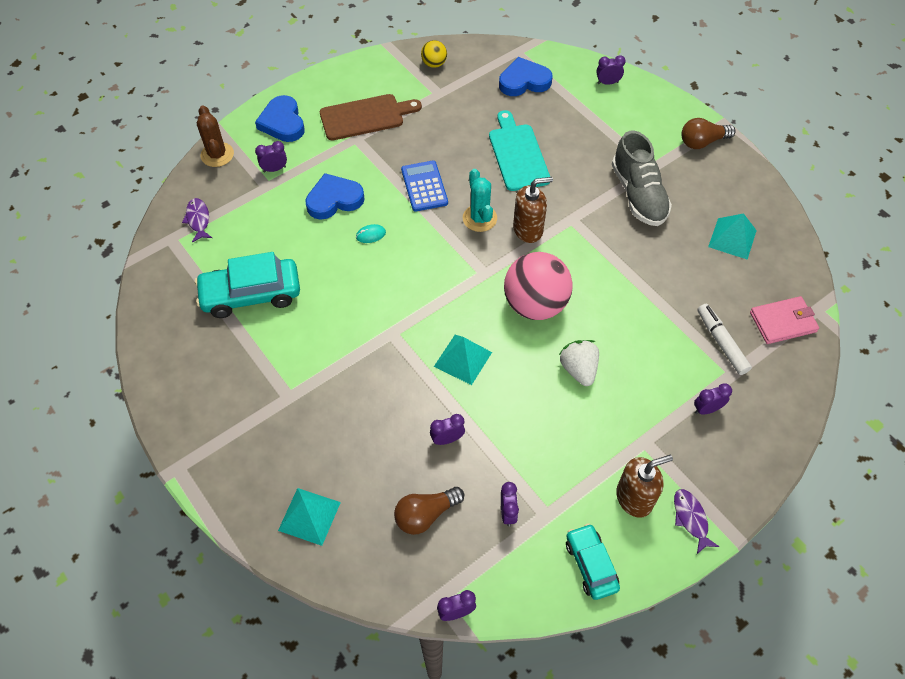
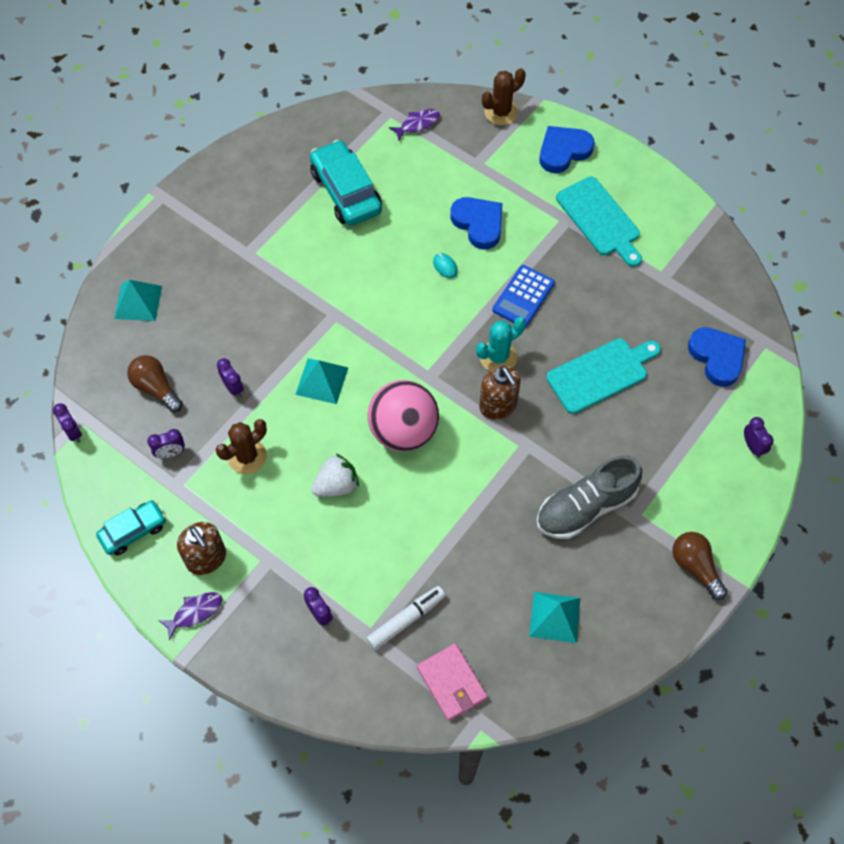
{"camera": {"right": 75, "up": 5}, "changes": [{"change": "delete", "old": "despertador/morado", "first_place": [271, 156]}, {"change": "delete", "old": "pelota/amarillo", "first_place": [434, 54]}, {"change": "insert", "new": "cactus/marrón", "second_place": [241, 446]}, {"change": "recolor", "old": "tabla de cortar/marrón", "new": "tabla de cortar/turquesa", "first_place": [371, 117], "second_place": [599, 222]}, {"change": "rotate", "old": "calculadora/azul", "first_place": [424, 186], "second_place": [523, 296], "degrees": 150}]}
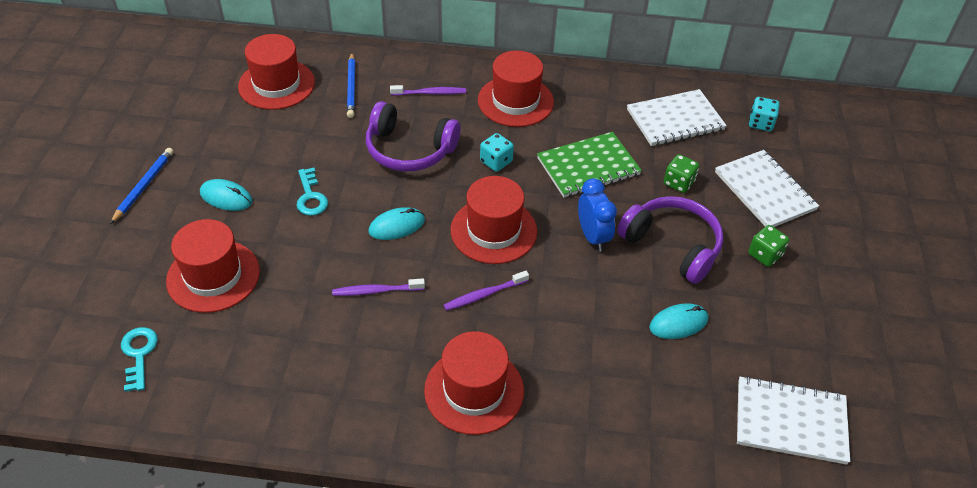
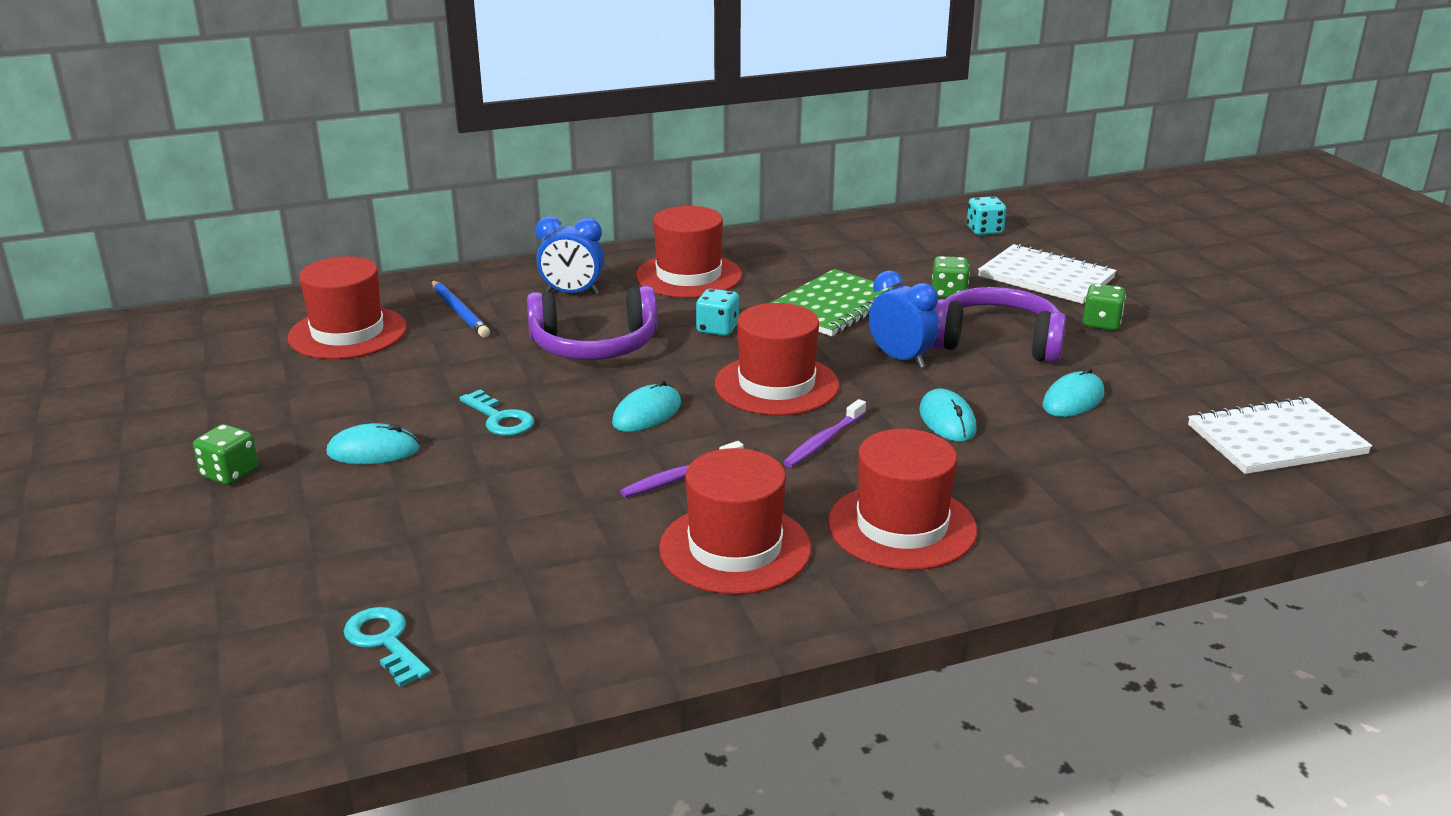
{"camera": {"right": -25, "up": -20}, "changes": [{"change": "delete", "old": "cuaderno/blanco", "first_place": [677, 117]}, {"change": "insert", "new": "ratón/turquesa", "second_place": [947, 415]}, {"change": "move", "old": "sombrero/rojo", "first_place": [213, 266], "second_place": [735, 521]}, {"change": "replace", "old": "lápiz/azul", "new": "dado/verde", "first_place": [142, 186], "second_place": [225, 454]}, {"change": "replace", "old": "cepillo de dientes/morado", "new": "despertador/azul", "first_place": [428, 90], "second_place": [570, 255]}]}
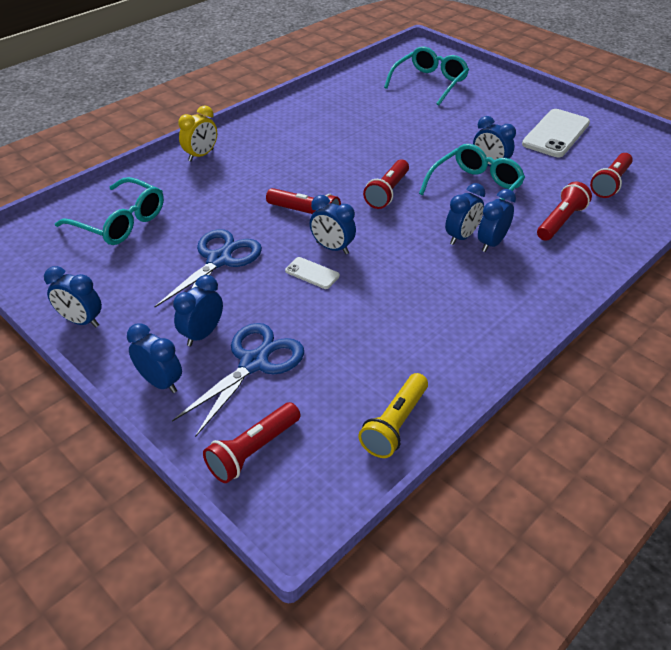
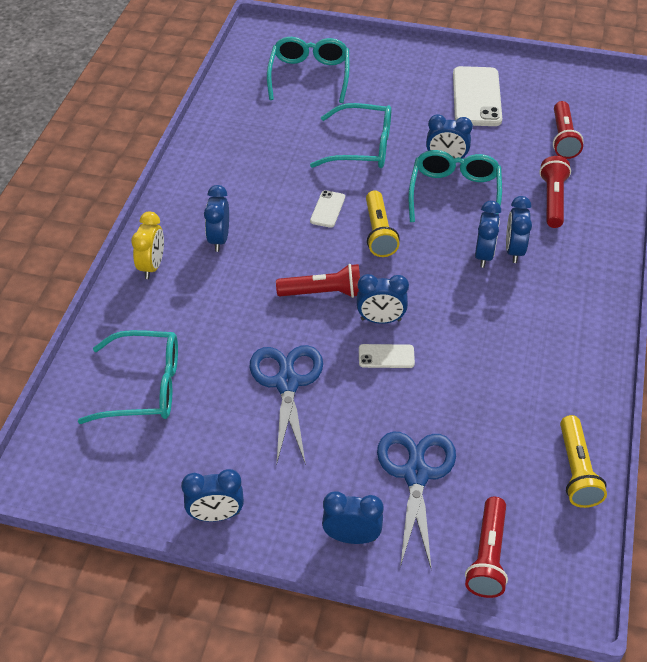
{"camera": {"right": -30, "up": 5}, "changes": [{"change": "insert", "new": "gafas/turquesa", "second_place": [350, 135]}, {"change": "insert", "new": "móvil/blanco", "second_place": [327, 209]}, {"change": "move", "old": "despertador/azul", "first_place": [198, 310], "second_place": [216, 218]}, {"change": "recolor", "old": "lámpara de mano/rojo", "new": "lámpara de mano/amarillo", "first_place": [386, 184], "second_place": [383, 223]}]}
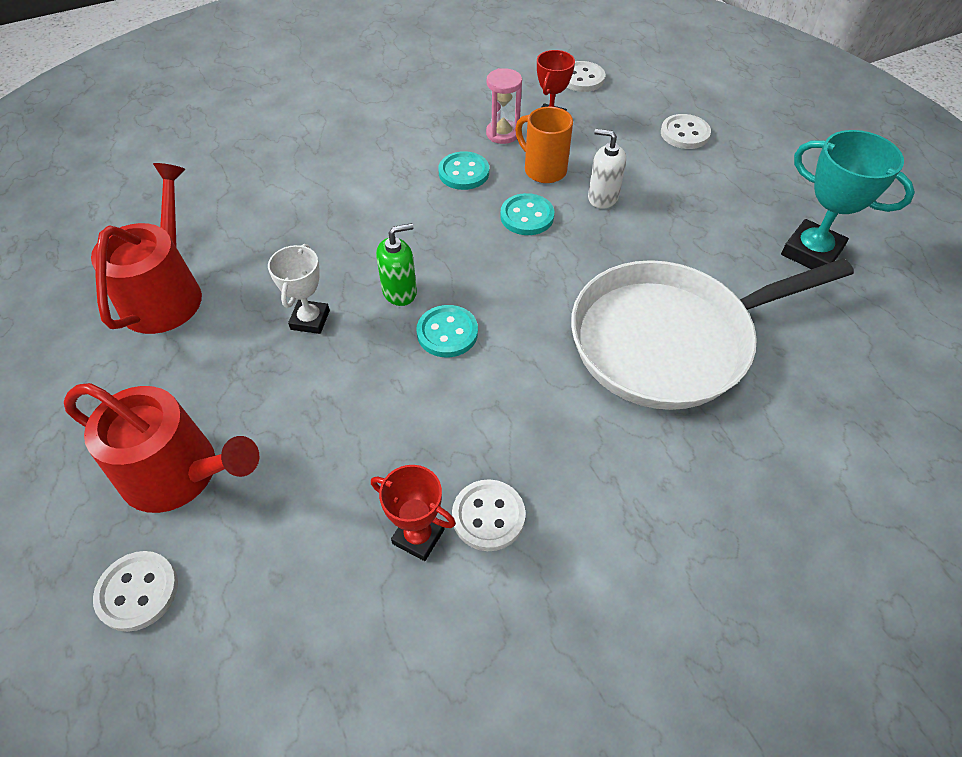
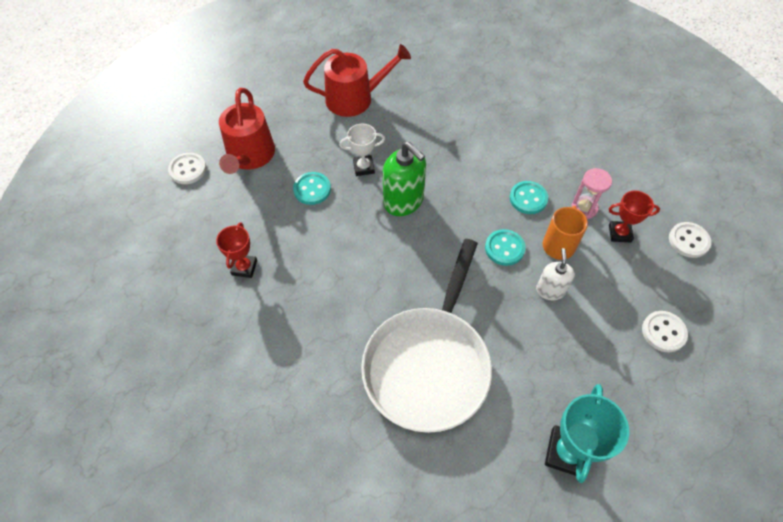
{"camera": {"right": 70, "up": 5}, "changes": [{"change": "delete", "old": "botón/blanco", "first_place": [489, 515]}, {"change": "move", "old": "botón/turquesa", "first_place": [447, 331], "second_place": [312, 188]}, {"change": "rotate", "old": "sartén/blanco", "first_place": [712, 334], "second_place": [426, 336], "degrees": -120}, {"change": "resize", "old": "dispensador de jabón/verde", "first_place": [396, 264], "second_place": [404, 179], "factor": 1.64}]}
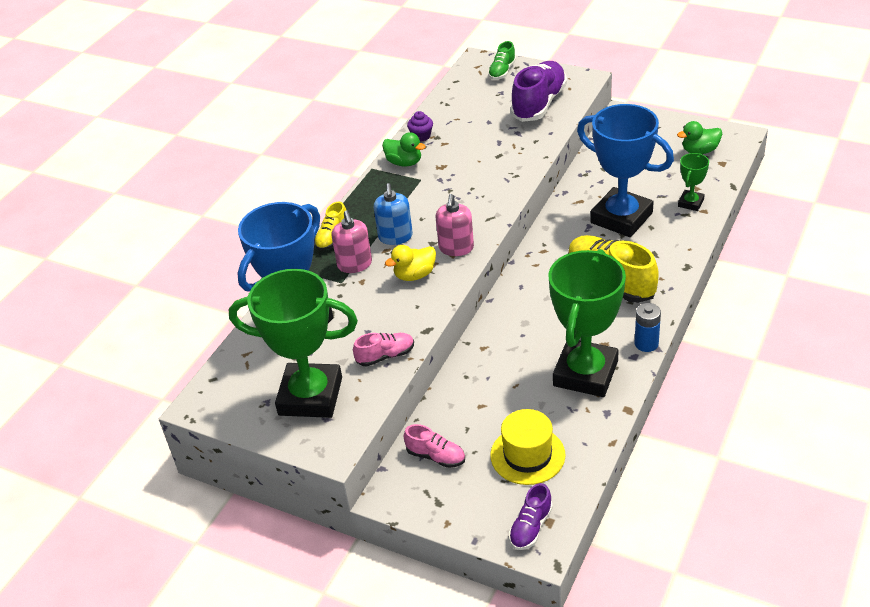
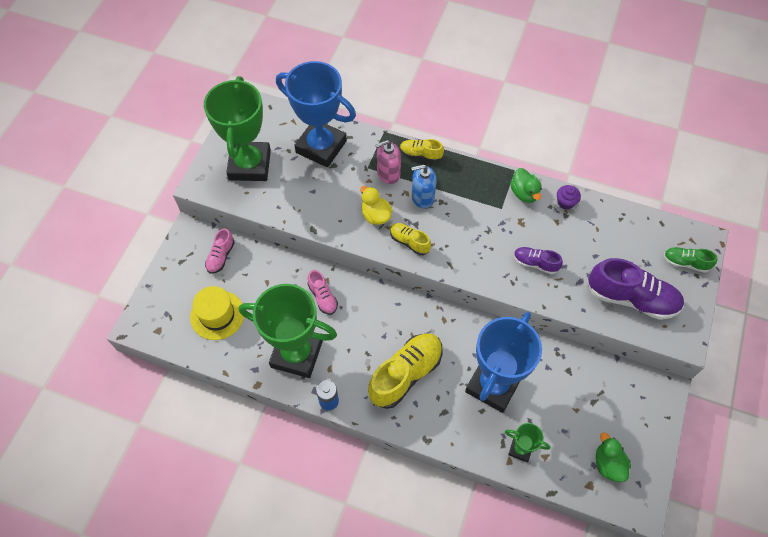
{"camera": {"right": 80, "up": 20}, "changes": [{"change": "move", "old": "zapato/rosa", "first_place": [383, 350], "second_place": [323, 292]}, {"change": "move", "old": "zapato/morado", "first_place": [531, 516], "second_place": [538, 260]}, {"change": "replace", "old": "dispensador de jabón/rosa", "new": "zapato/amarillo", "first_place": [455, 225], "second_place": [410, 239]}, {"change": "rotate", "old": "pato/verde", "first_place": [404, 149], "second_place": [526, 185], "degrees": -45}]}
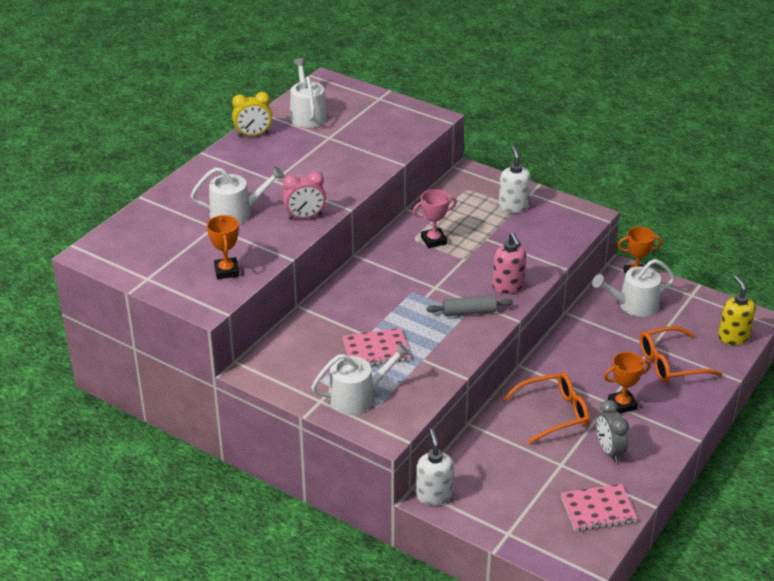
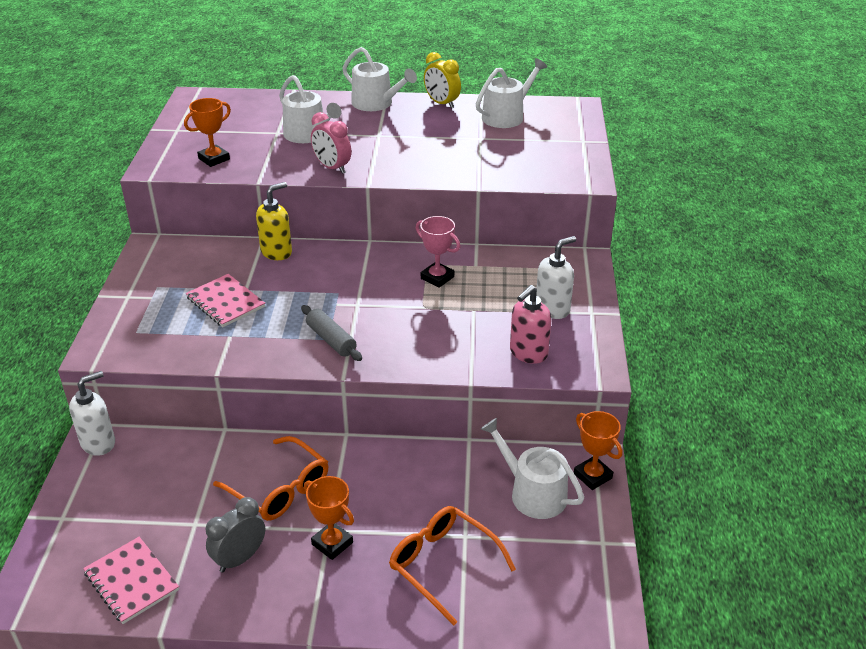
{"camera": {"right": 60, "up": 0}, "changes": [{"change": "move", "old": "regadera/blanco", "first_place": [360, 378], "second_place": [379, 79]}, {"change": "move", "old": "dispensador de jabón/rosa", "first_place": [509, 263], "second_place": [531, 324]}, {"change": "move", "old": "dispensador de jabón/amarillo", "first_place": [737, 310], "second_place": [274, 221]}]}
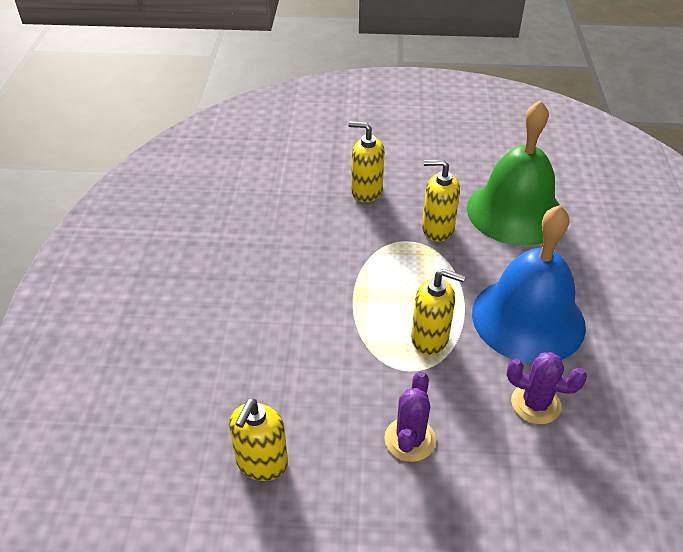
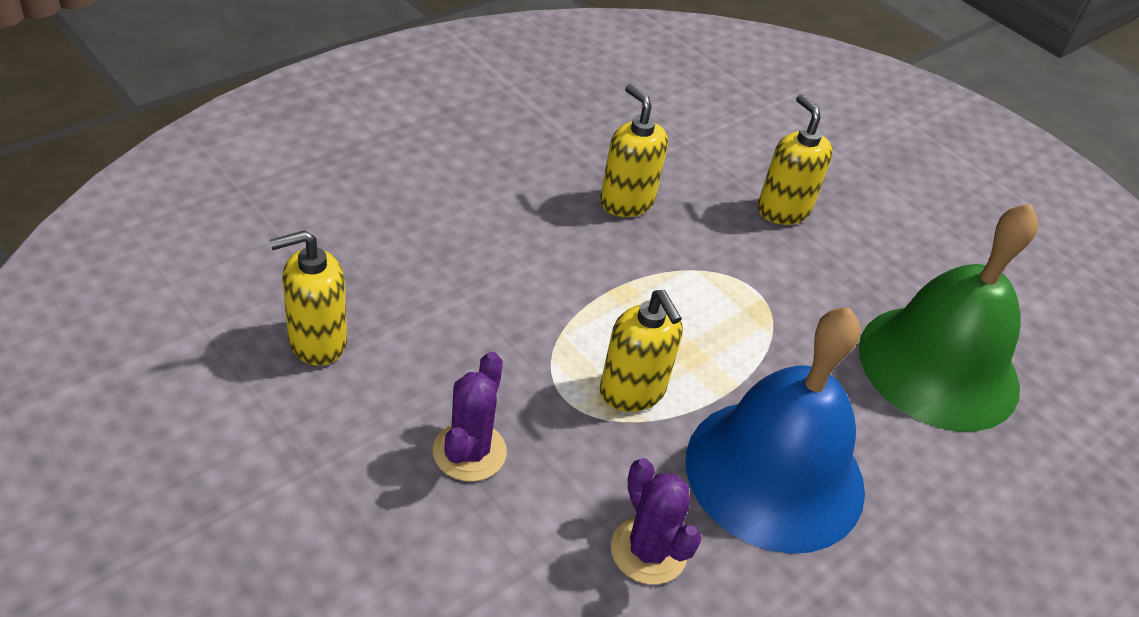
{"camera": {"right": 40, "up": 0}, "changes": [{"change": "move", "old": "dispensador de jabón/amarillo", "first_place": [441, 200], "second_place": [634, 150]}, {"change": "rotate", "old": "cactus/morado", "first_place": [410, 416], "second_place": [470, 416], "degrees": -45}]}
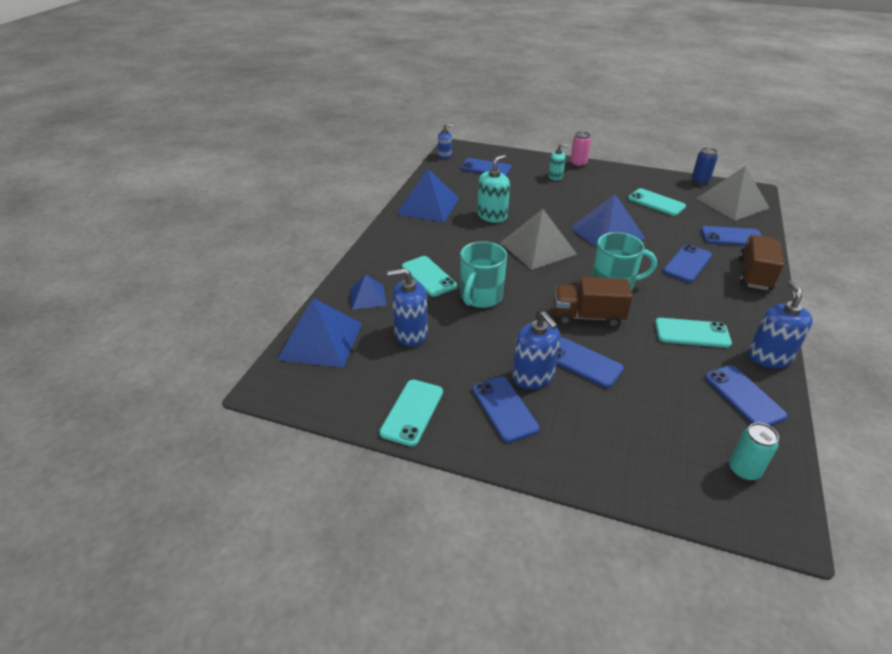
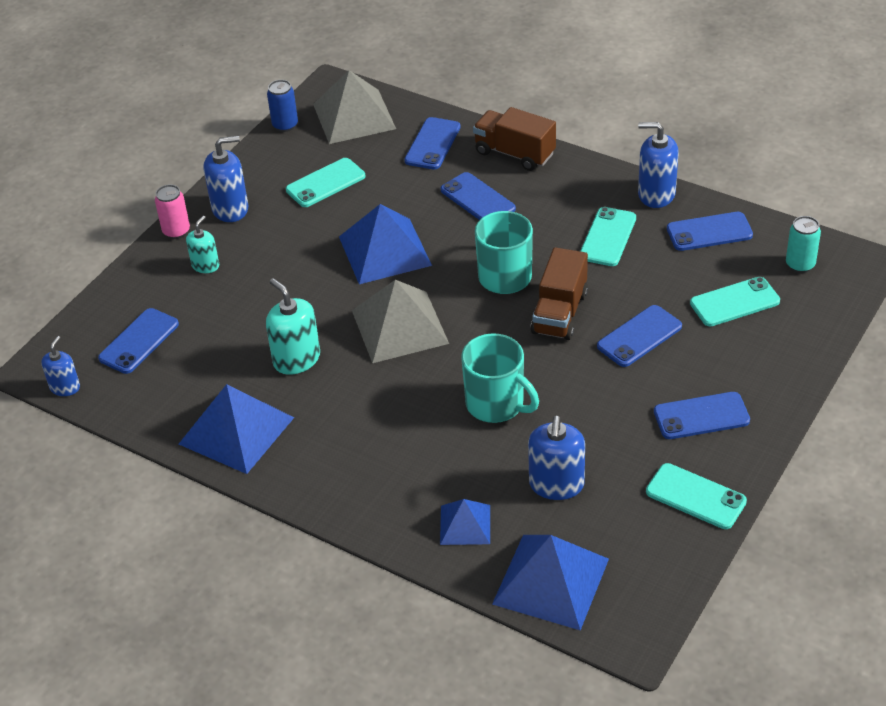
{"camera": {"right": -75, "up": 5}, "changes": [{"change": "move", "old": "móvil/turquesa", "first_place": [429, 276], "second_place": [735, 302]}, {"change": "move", "old": "dispensador de jabón/azul", "first_place": [536, 350], "second_place": [225, 179]}]}
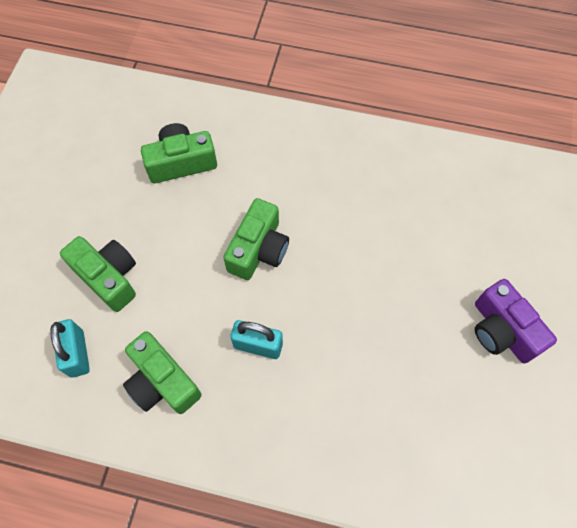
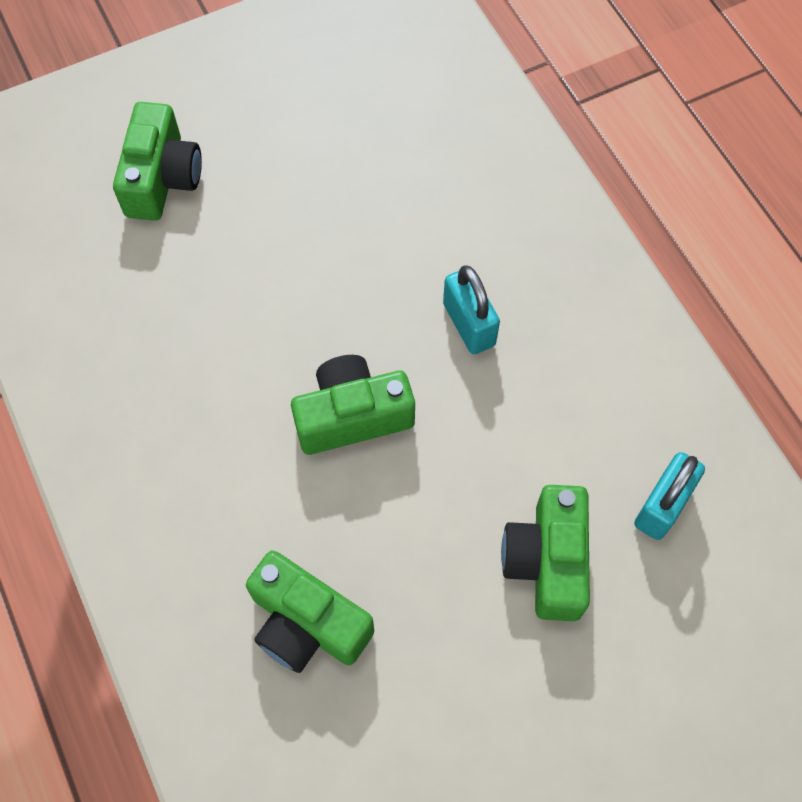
{"camera": {"right": -130, "up": 0}, "changes": [{"change": "delete", "old": "cámara/morado", "first_place": [516, 321]}, {"change": "move", "old": "cámara/verde", "first_place": [162, 372], "second_place": [157, 161]}]}
